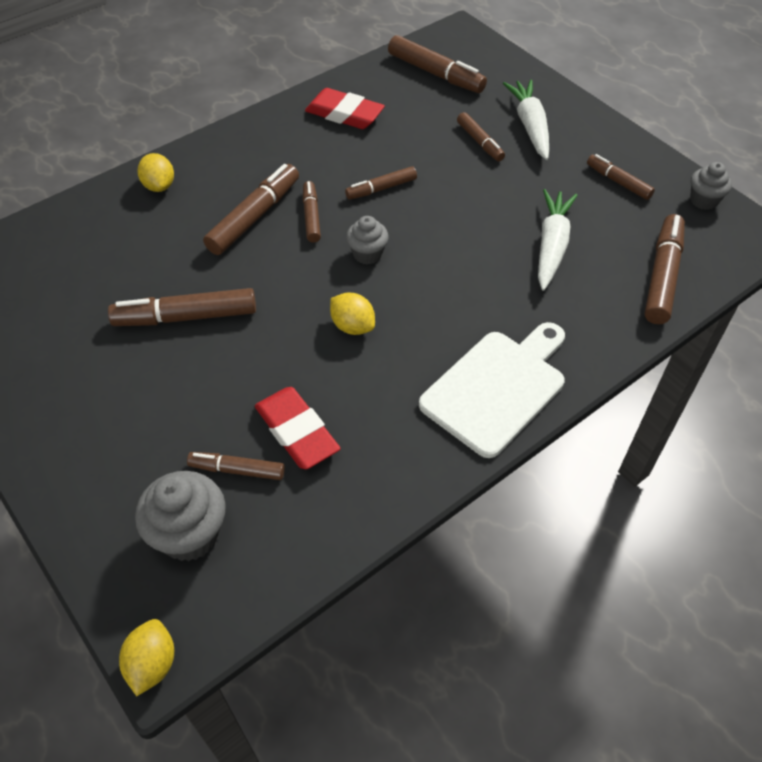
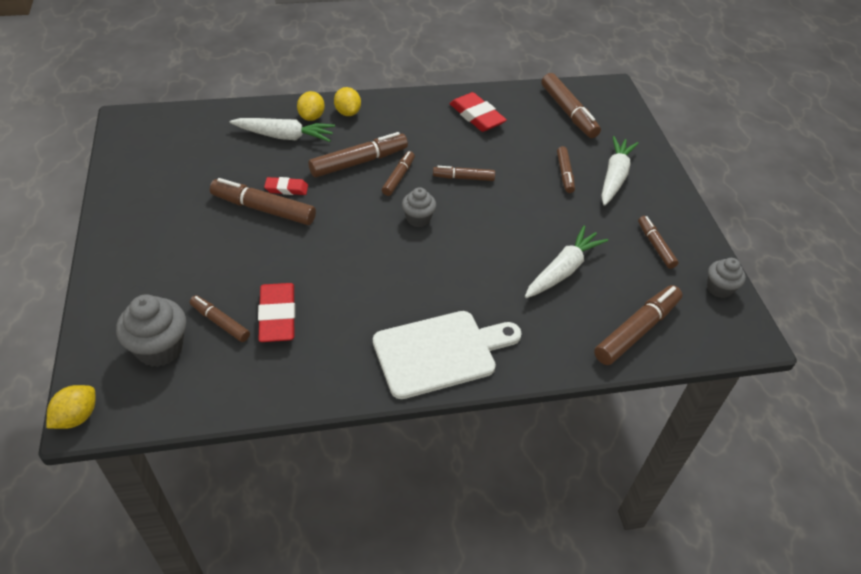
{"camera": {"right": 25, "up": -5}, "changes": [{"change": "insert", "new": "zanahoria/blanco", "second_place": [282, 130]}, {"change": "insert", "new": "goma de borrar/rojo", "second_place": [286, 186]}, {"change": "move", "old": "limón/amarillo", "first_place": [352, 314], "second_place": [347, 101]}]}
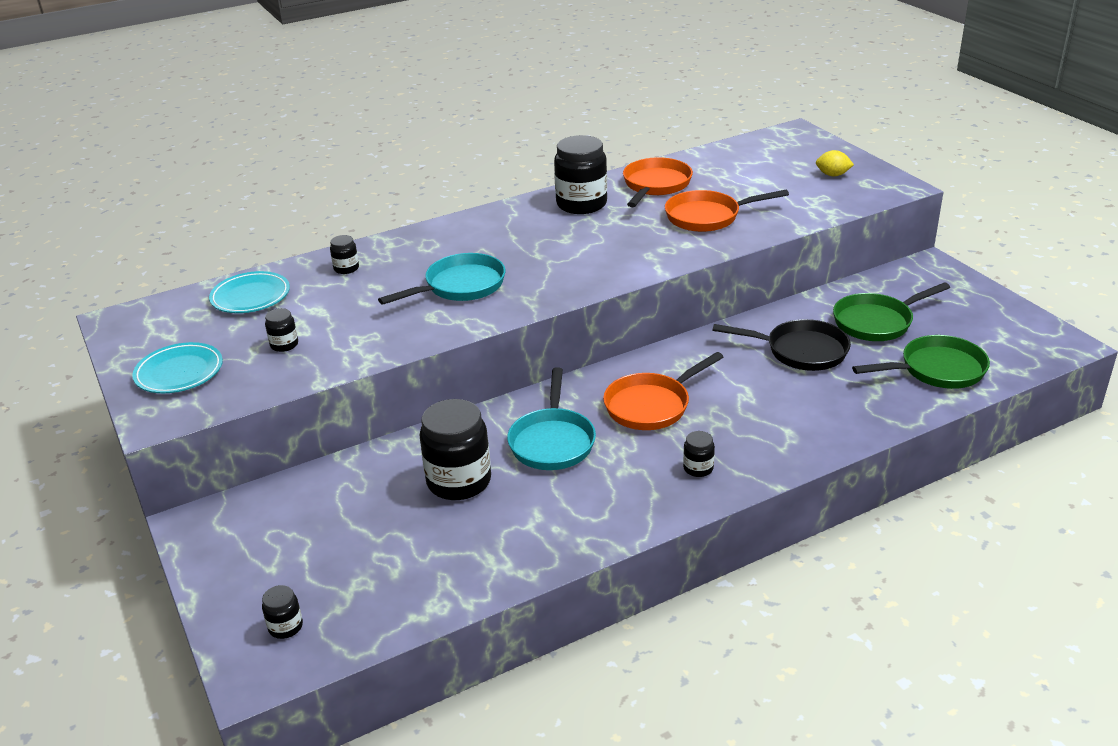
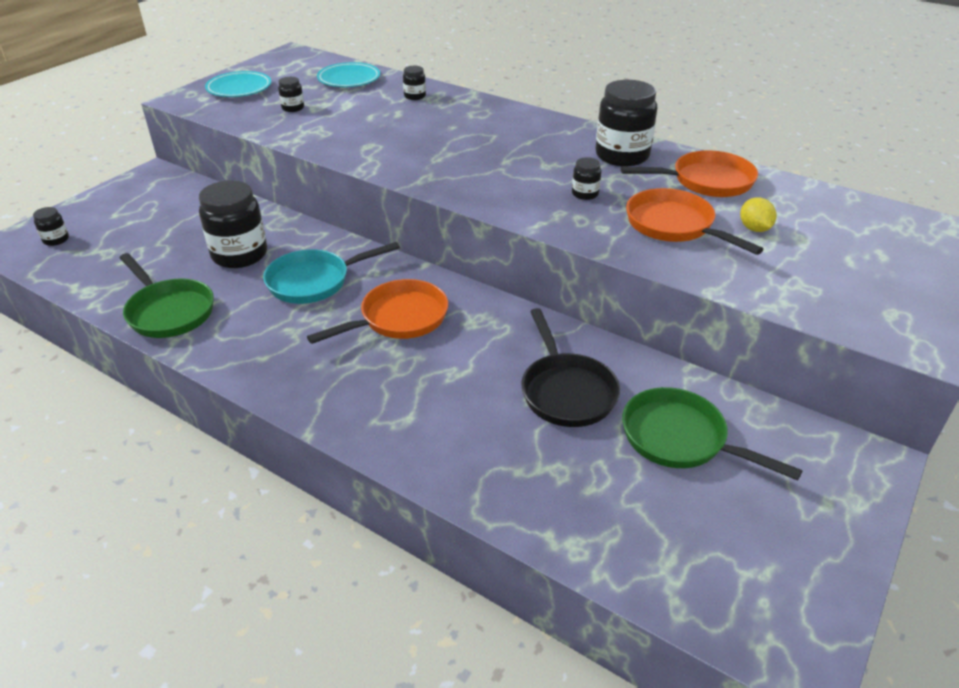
{"camera": {"right": 60, "up": 5}, "changes": [{"change": "delete", "old": "sartén/turquesa", "first_place": [441, 279]}, {"change": "move", "old": "tarro/negro", "first_place": [699, 454], "second_place": [586, 178]}, {"change": "move", "old": "limón/amarillo", "first_place": [835, 163], "second_place": [758, 214]}, {"change": "move", "old": "sartén/verde", "first_place": [921, 362], "second_place": [167, 295]}, {"change": "rotate", "old": "sartén/naranja", "first_place": [663, 391], "second_place": [377, 311], "degrees": 120}]}
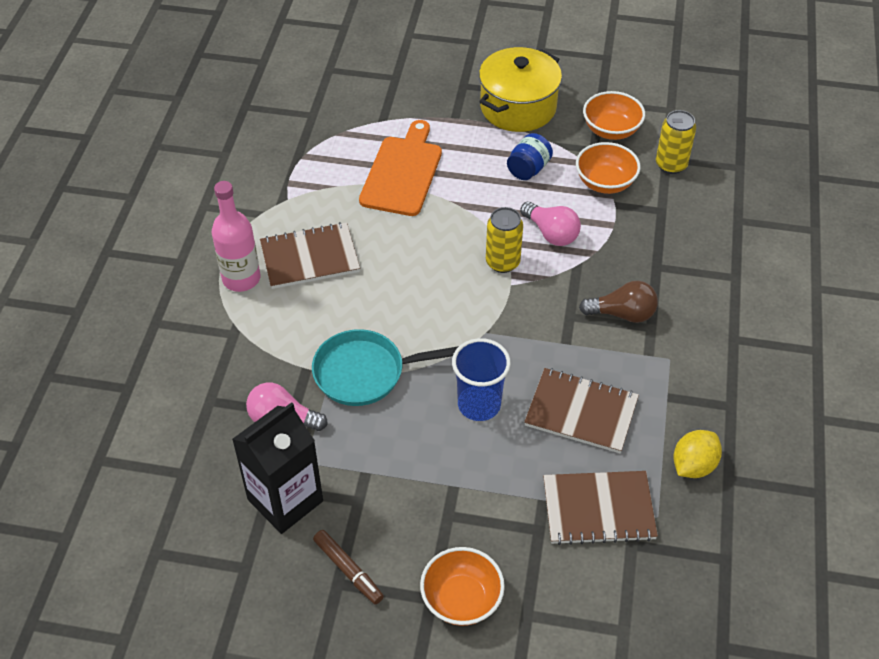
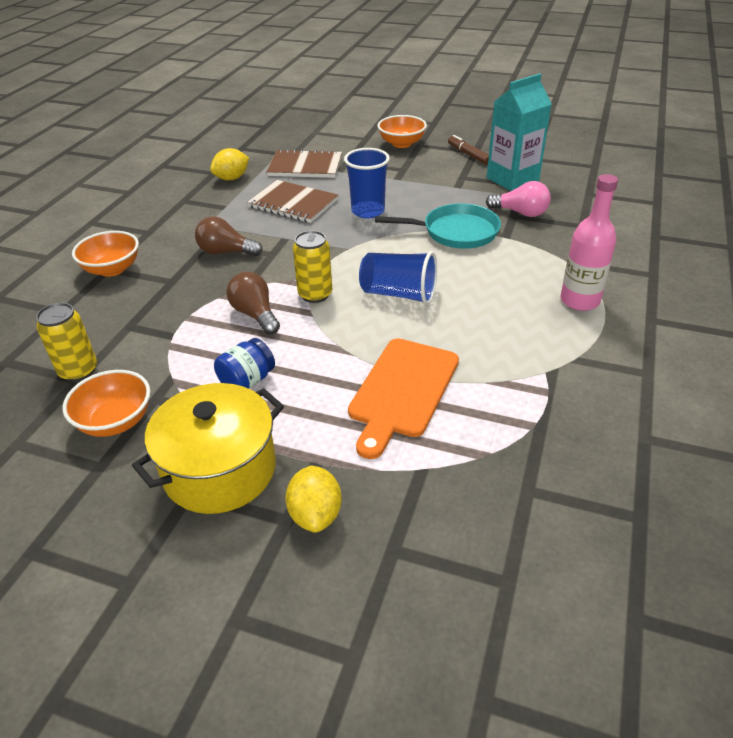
{"camera": {"right": -170, "up": -10}, "changes": [{"change": "delete", "old": "cuaderno/marrón", "first_place": [310, 255]}, {"change": "insert", "new": "limón/amarillo", "second_place": [313, 499]}, {"change": "insert", "new": "vaso/azul", "second_place": [398, 278]}, {"change": "move", "old": "cuenco/naranja", "first_place": [608, 168], "second_place": [105, 254]}, {"change": "recolor", "old": "cartón de leche/negro", "new": "cartón de leche/turquesa", "first_place": [277, 468], "second_place": [519, 132]}, {"change": "recolor", "old": "bombilla/rosa", "new": "bombilla/marrón", "first_place": [550, 224], "second_place": [253, 303]}]}
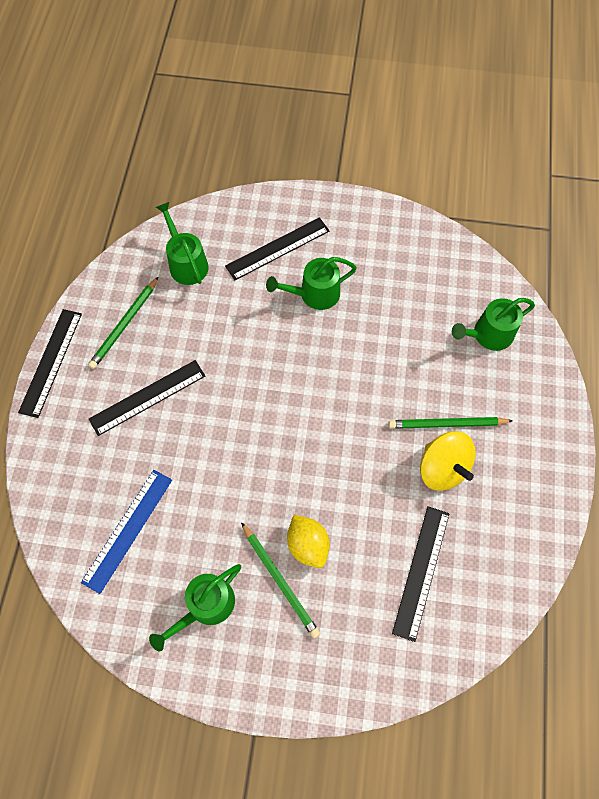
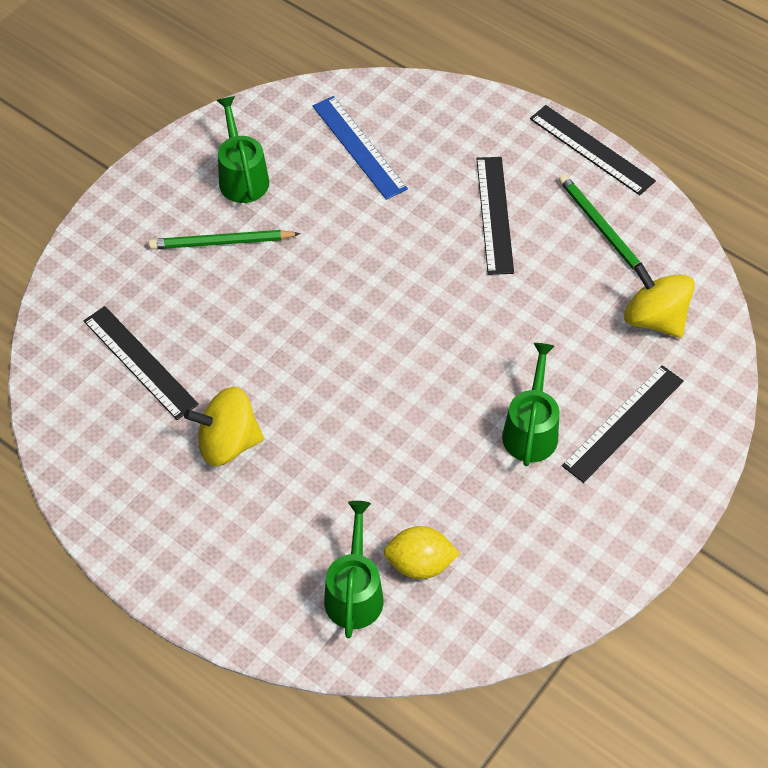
{"camera": {"right": 120, "up": -10}, "changes": [{"change": "delete", "old": "lápiz/verde", "first_place": [450, 423]}, {"change": "move", "old": "limón/amarillo", "first_place": [308, 541], "second_place": [422, 552]}, {"change": "replace", "old": "regadera/verde", "new": "peonza/amarillo", "first_place": [182, 243], "second_place": [659, 300]}, {"change": "rotate", "old": "regla/negro", "first_place": [277, 248], "second_place": [623, 424], "degrees": 45}]}
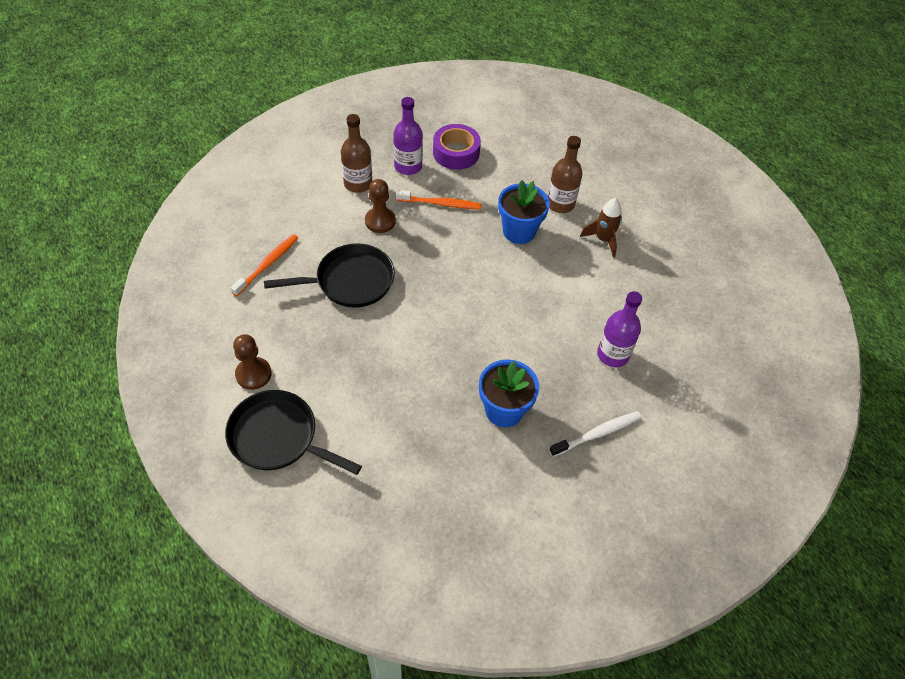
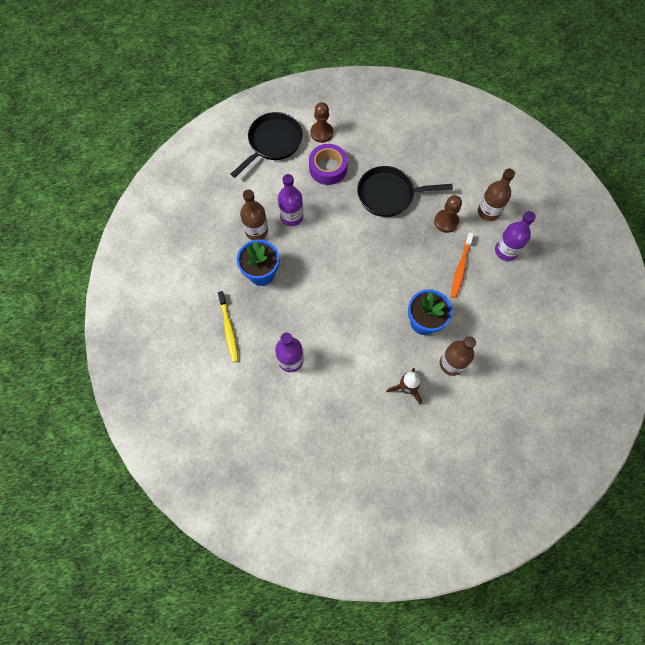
{"camera": {"right": 105, "up": 15}, "changes": [{"change": "delete", "old": "cepillo de dientes/naranja", "first_place": [264, 265]}, {"change": "insert", "new": "botella/marrón", "second_place": [254, 214]}, {"change": "insert", "new": "botella/morado", "second_place": [290, 200]}, {"change": "move", "old": "cinta adhesiva/morado", "first_place": [457, 147], "second_place": [328, 164]}, {"change": "recolor", "old": "cepillo de dientes/blanco", "new": "cepillo de dientes/amarillo", "first_place": [595, 434], "second_place": [228, 326]}, {"change": "rotate", "old": "sartén/negro", "first_place": [329, 275], "second_place": [405, 191], "degrees": 90}]}
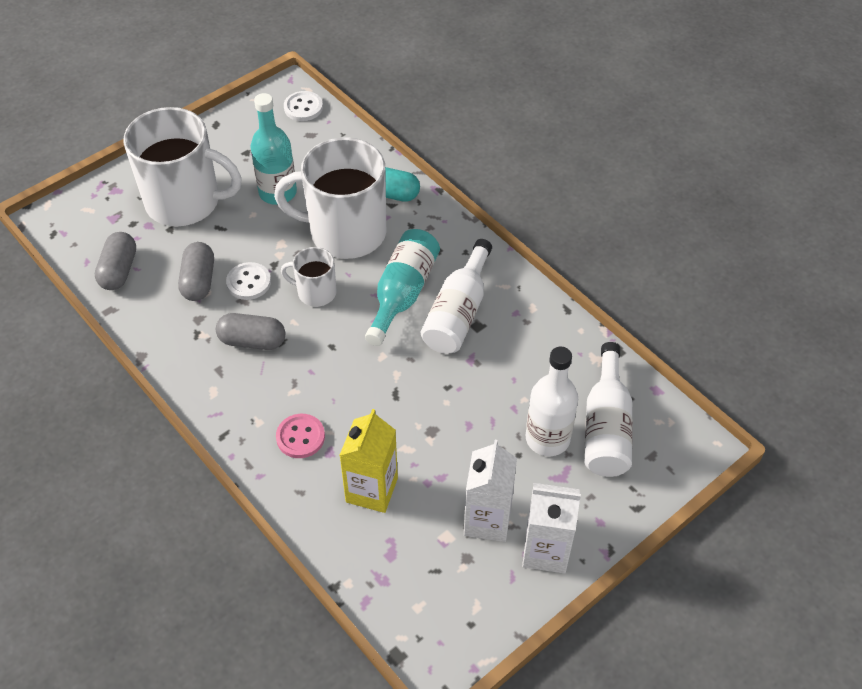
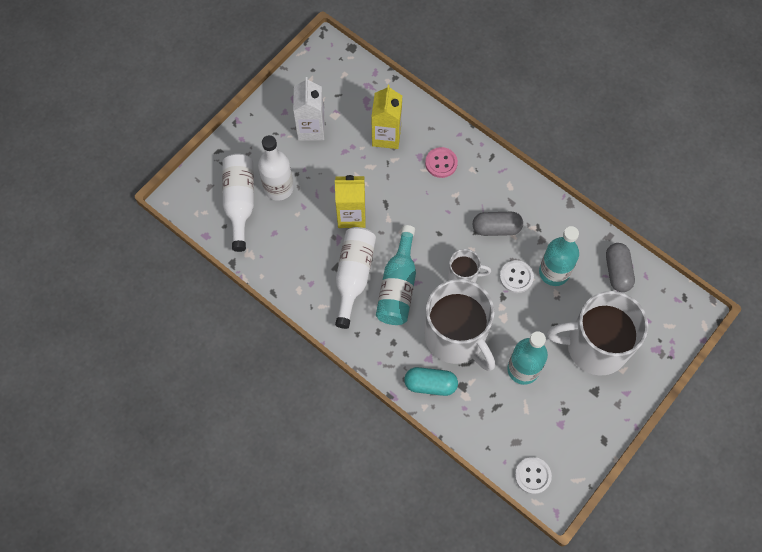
{"camera": {"right": 170, "up": 15}, "changes": [{"change": "delete", "old": "cartón de leche/blanco", "first_place": [551, 528]}, {"change": "insert", "new": "cartón de leche/amarillo", "second_place": [350, 201]}, {"change": "replace", "old": "cápsula/gris", "new": "botella/turquesa", "first_place": [196, 271], "second_place": [559, 256]}, {"change": "rotate", "old": "taza/blanco", "first_place": [330, 198], "second_place": [459, 325], "degrees": 60}]}
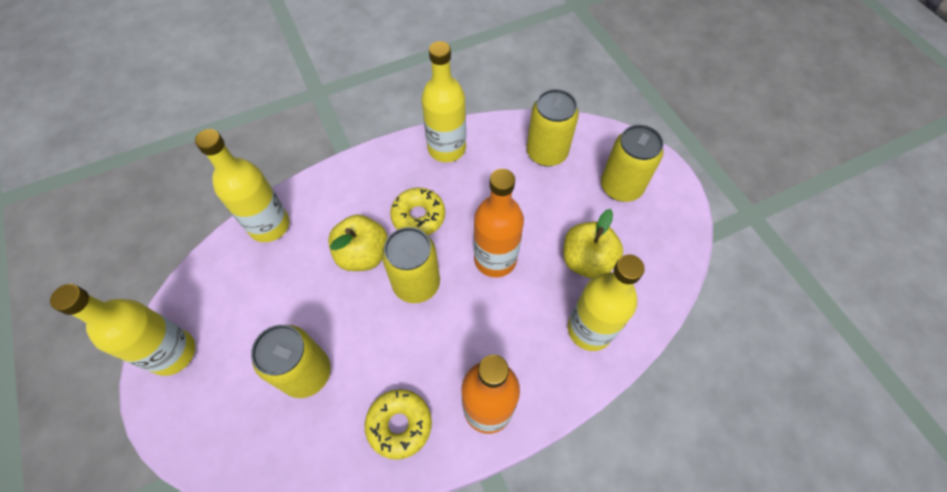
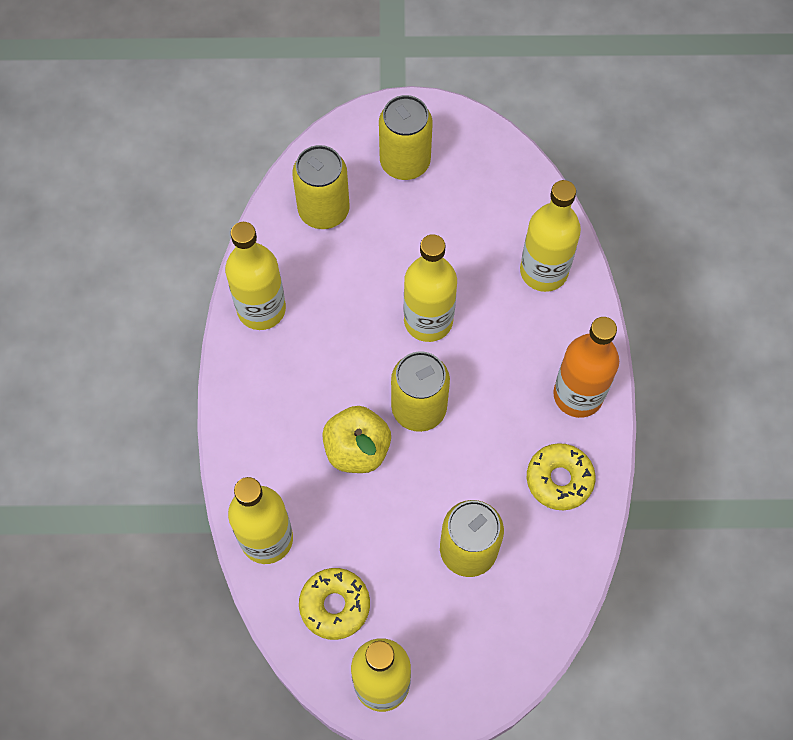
{"camera": {"right": -65, "up": 5}, "changes": [{"change": "delete", "old": "manzana/amarillo", "first_place": [593, 244]}, {"change": "move", "old": "rosquilla/amarillo", "first_place": [417, 211], "second_place": [334, 604]}, {"change": "recolor", "old": "botella/naranja", "new": "botella/amarillo", "first_place": [499, 223], "second_place": [430, 288]}]}
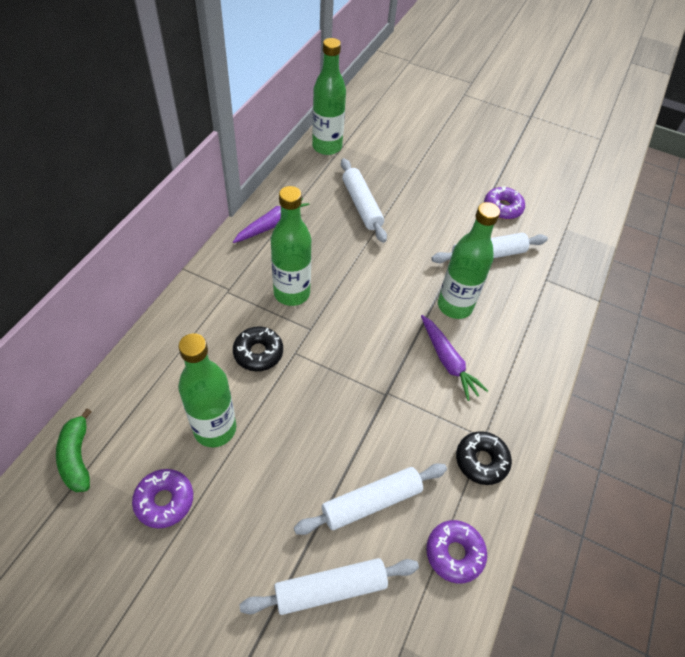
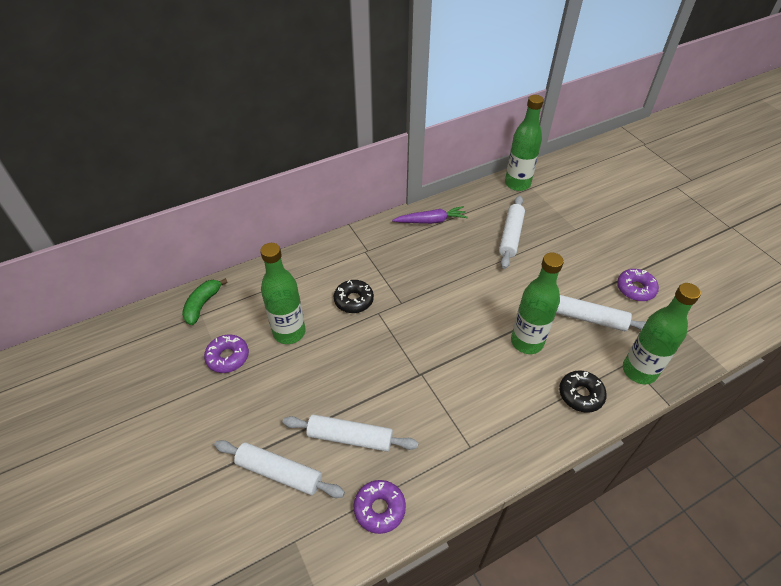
{"camera": {"right": 40, "up": -5}, "changes": [{"change": "delete", "old": "zanahoria/morado", "first_place": [454, 358]}, {"change": "move", "old": "botella/verde", "first_place": [291, 246], "second_place": [662, 333]}, {"change": "move", "old": "rosquilla/negro", "first_place": [484, 458], "second_place": [583, 391]}]}
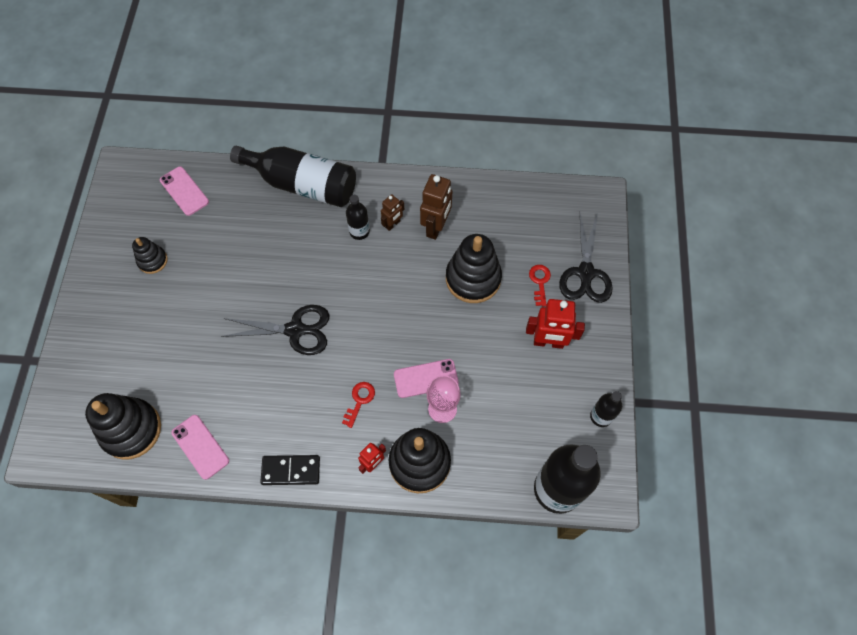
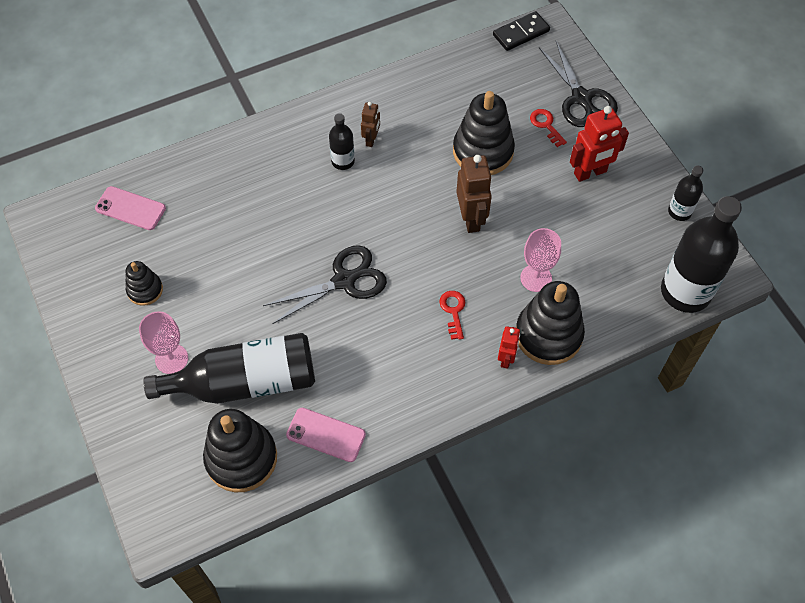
{"camera": {"right": -30, "up": -5}, "changes": [{"change": "delete", "old": "móvil/rosa", "first_place": [426, 378]}, {"change": "insert", "new": "copa/rosa", "second_place": [163, 342]}, {"change": "move", "old": "botella/negro", "first_place": [293, 176], "second_place": [229, 368]}, {"change": "move", "old": "ficha de dominó/negro", "first_place": [290, 470], "second_place": [521, 31]}, {"change": "move", "old": "robot/marrón", "first_place": [436, 207], "second_place": [474, 194]}]}
